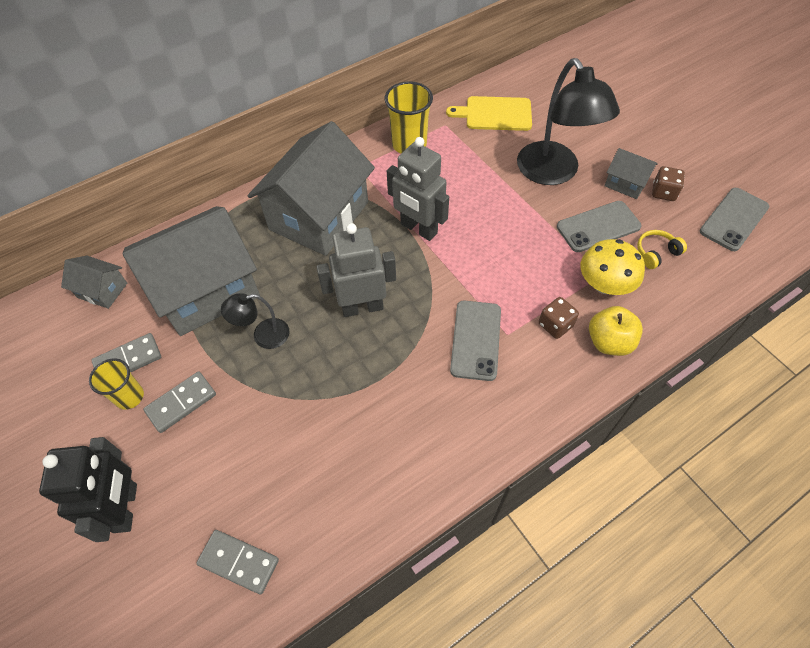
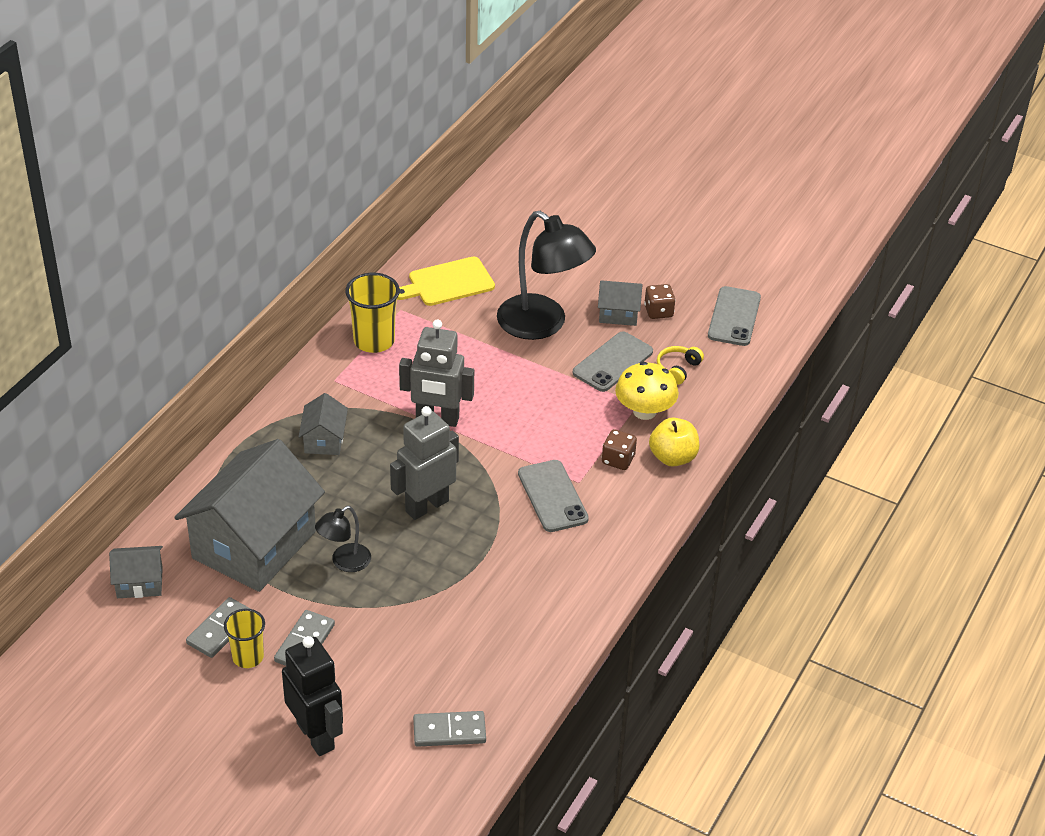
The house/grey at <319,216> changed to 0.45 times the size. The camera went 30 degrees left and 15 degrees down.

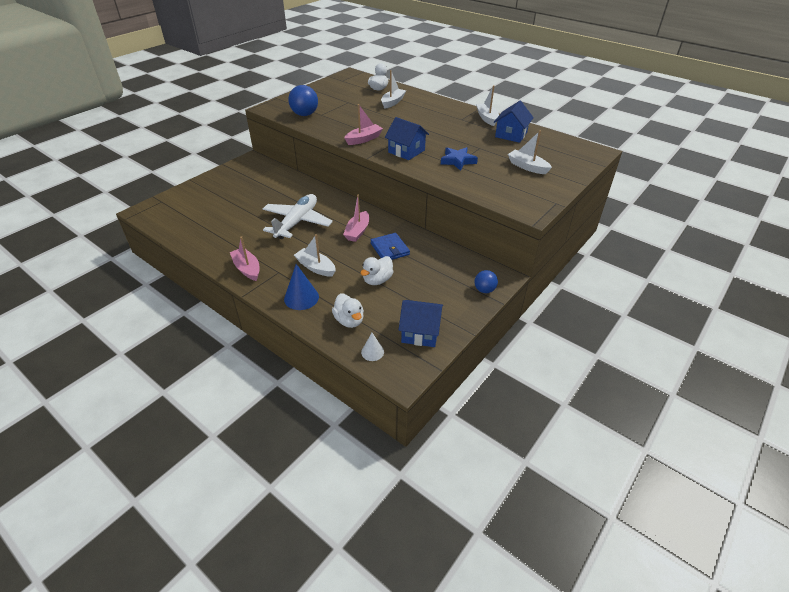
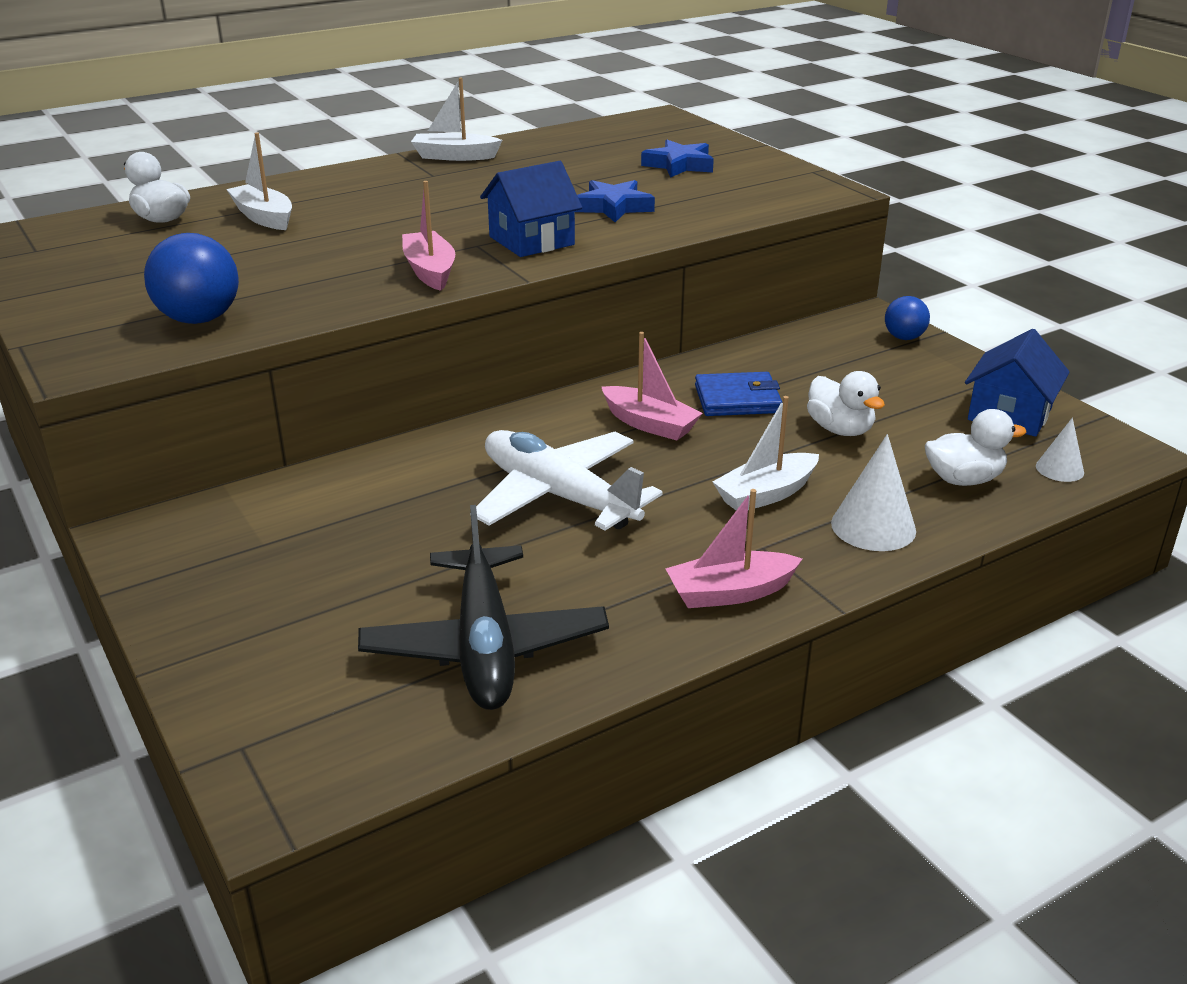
The plane/black at <485,646> appeared. The boat/white at <527,167> was replaced by the star/blue at <679,165>. The cone/blue at <301,298> became the cone/white at <873,526>. The house/blue at <511,135> disappeared. The camera went 70 degrees left and 10 degrees down.

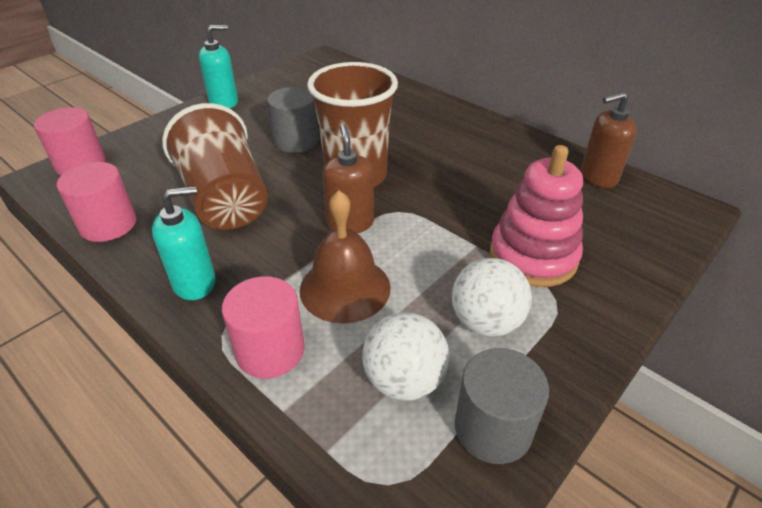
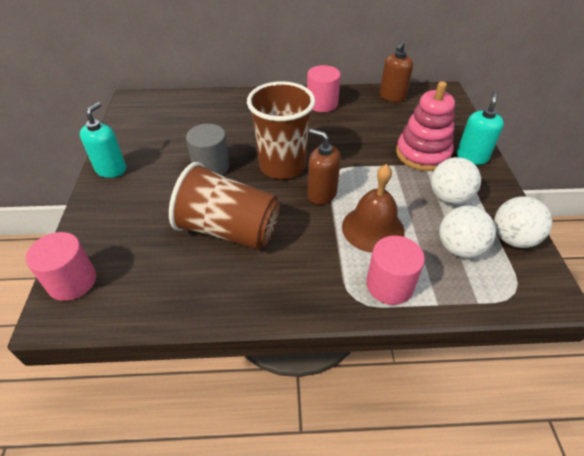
The cylinder/pink moved from <108,224> to <322,103>. The soap dispenser/turquoise moved from <195,283> to <472,157>. The cylinder/grey at <493,428> was replaced by the ball/white at <512,239>. The camera went 45 degrees left and 5 degrees up.

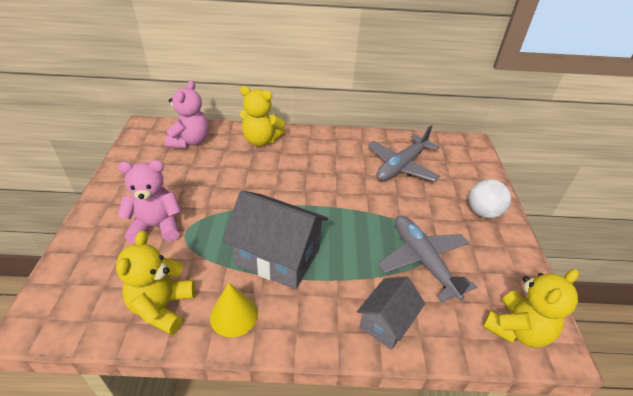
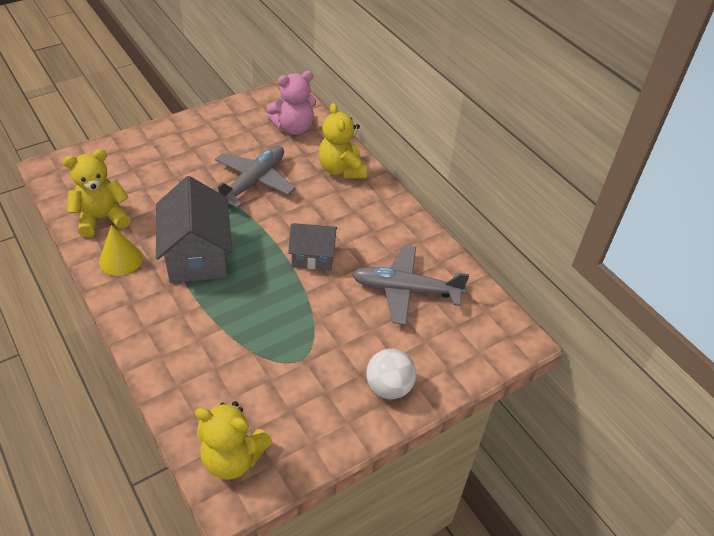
The plane/grey moved from <423,261> to <253,182>. The house/grey moved from <387,322> to <313,256>. The teddy bear/pink at <156,226> disappeared. The camera went 55 degrees right and 5 degrees up.

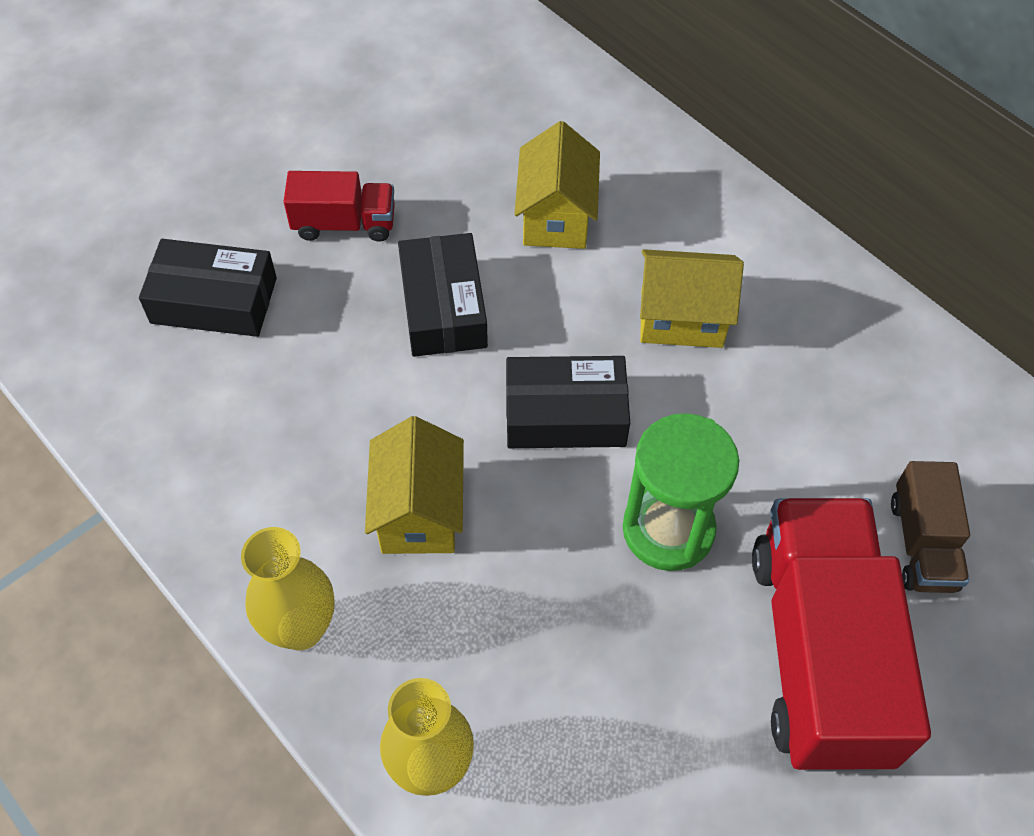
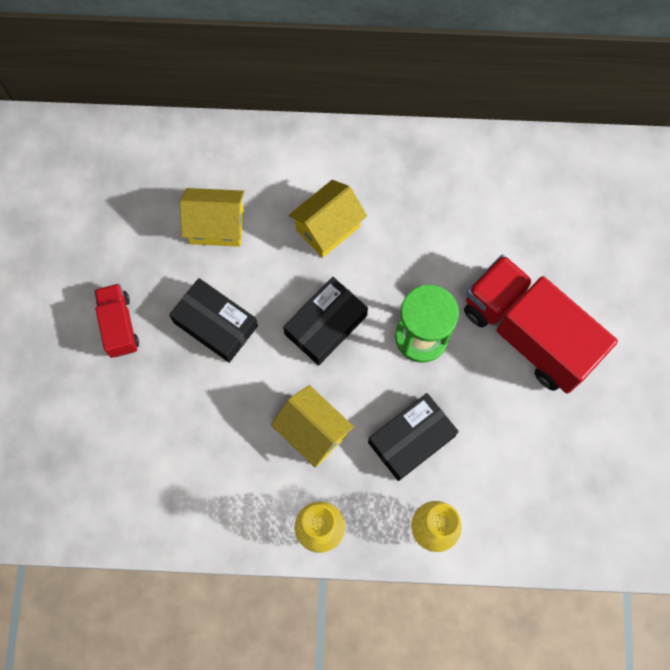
The truck/red at <344,224> turned 60 degrees counterclockwise. The house/yellow at <556,217> turned 45 degrees counterclockwise. The box/black moved from <214,300> to <411,439>. The truck/brown at <922,543> disappeared. The camera went 45 degrees left and 15 degrees up.

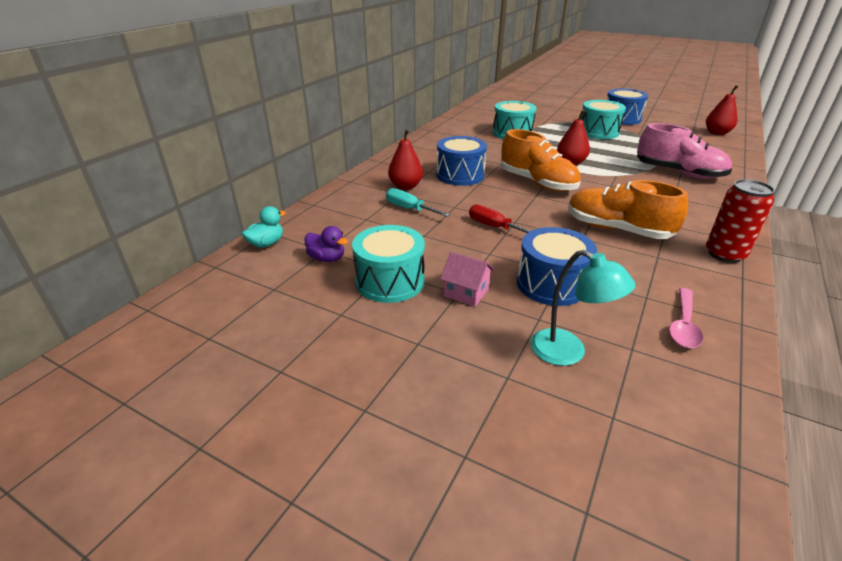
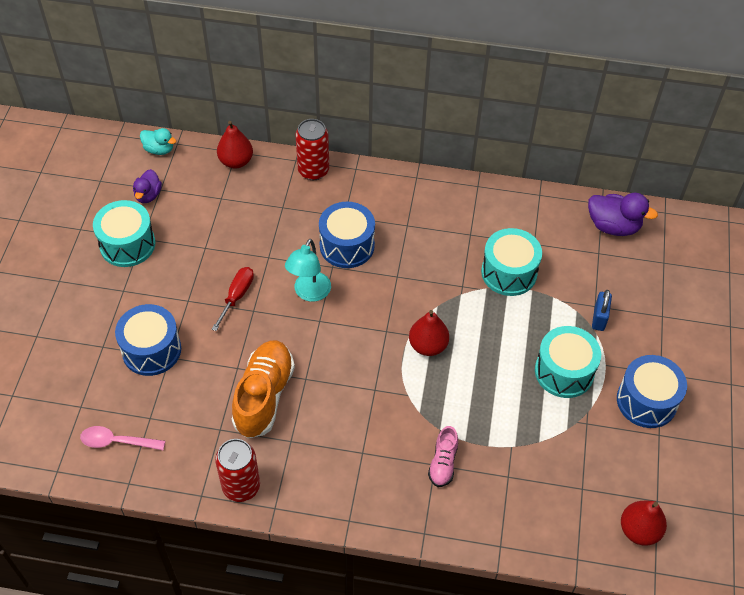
The pear/red moved from <405,186> to <236,161>. The lamp/turquoise moved from <568,352> to <309,293>. The can/red at <313,170> appeared. The shoe/pink at <678,173> changed to 0.52 times the size. The duck/purple at <613,226> appeared. The padlock/blue at <599,318> appeared. The screwdriver/turquoise at <409,209> disappeared. The house/pink at <466,292> disappeared. The shoe/orange at <537,183> disappeared. The camera went 70 degrees right and 20 degrees up.

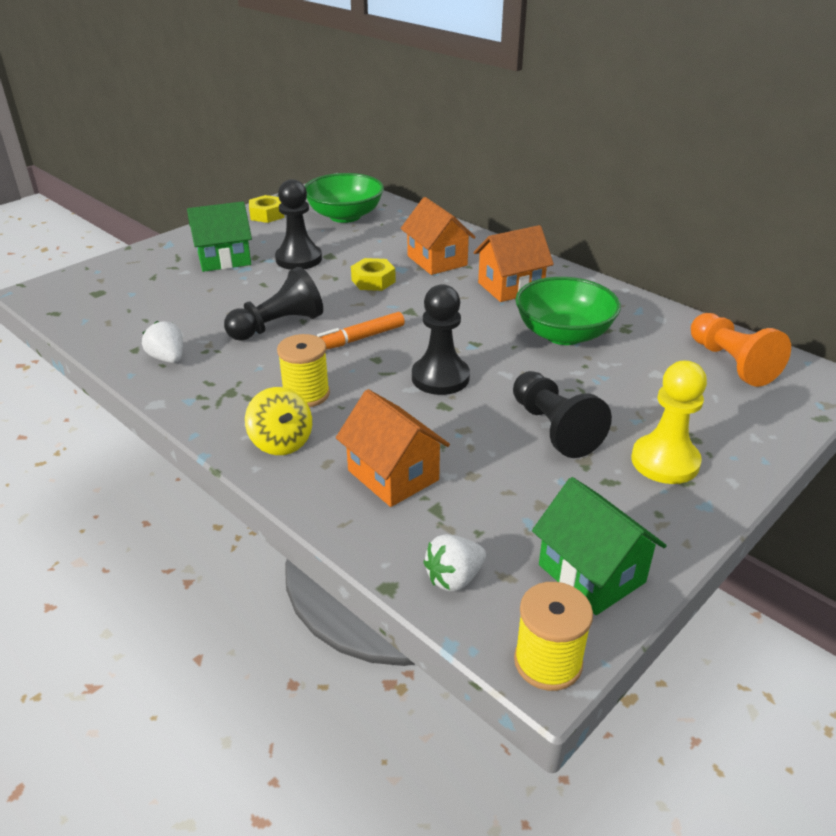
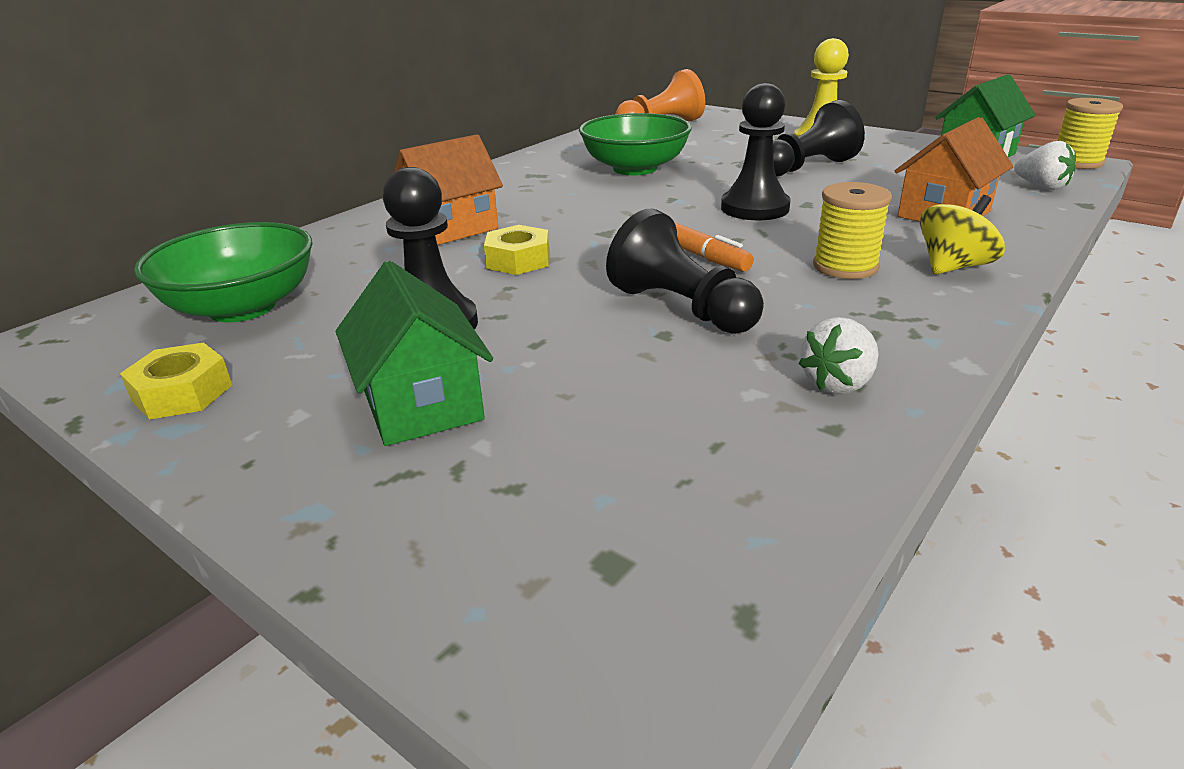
The house/orange at <510,287> disappeared. The camera went 95 degrees left and 5 degrees down.

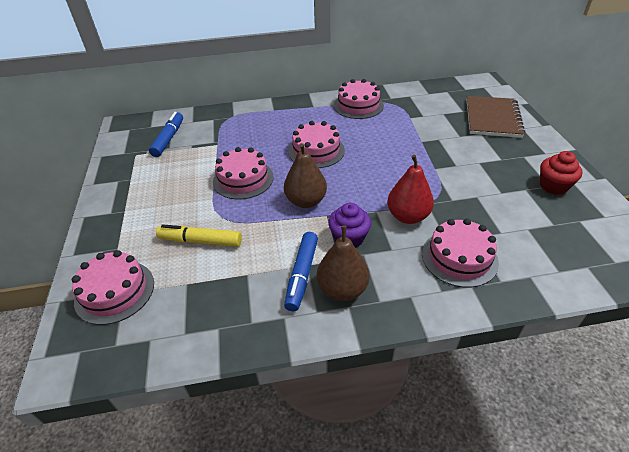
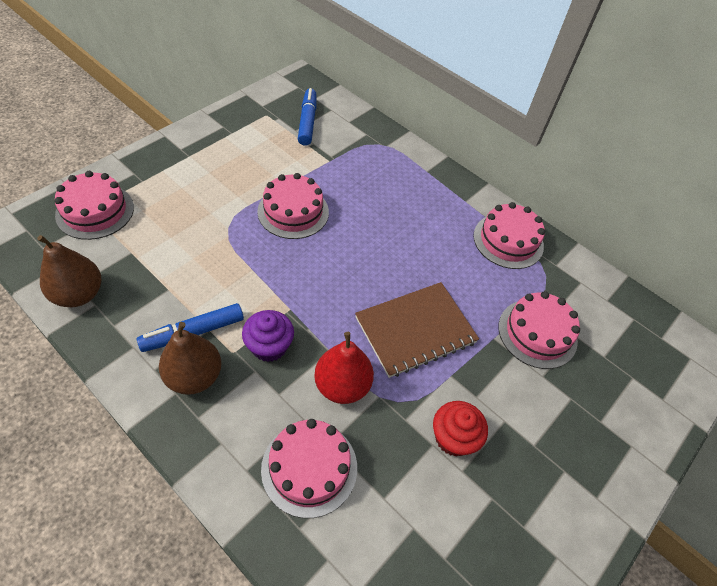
The pear/brown moved from <306,201> to <79,294>. The marker/blue at <169,139> turned 60 degrees counterclockwise. The notebook/brown moved from <492,118> to <415,330>. The cupcake/red moved from <553,186> to <453,438>. The cake/pink moved from <316,151> to <537,333>. The marker/yellow at <200,241> disappeared. The camera went 45 degrees right and 10 degrees up.

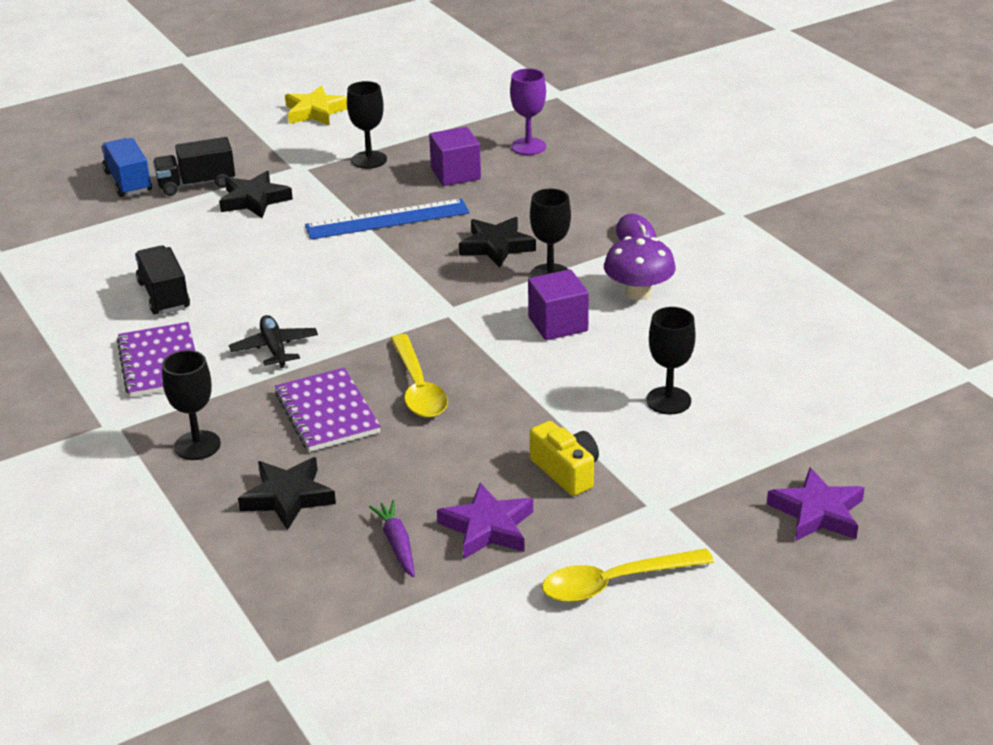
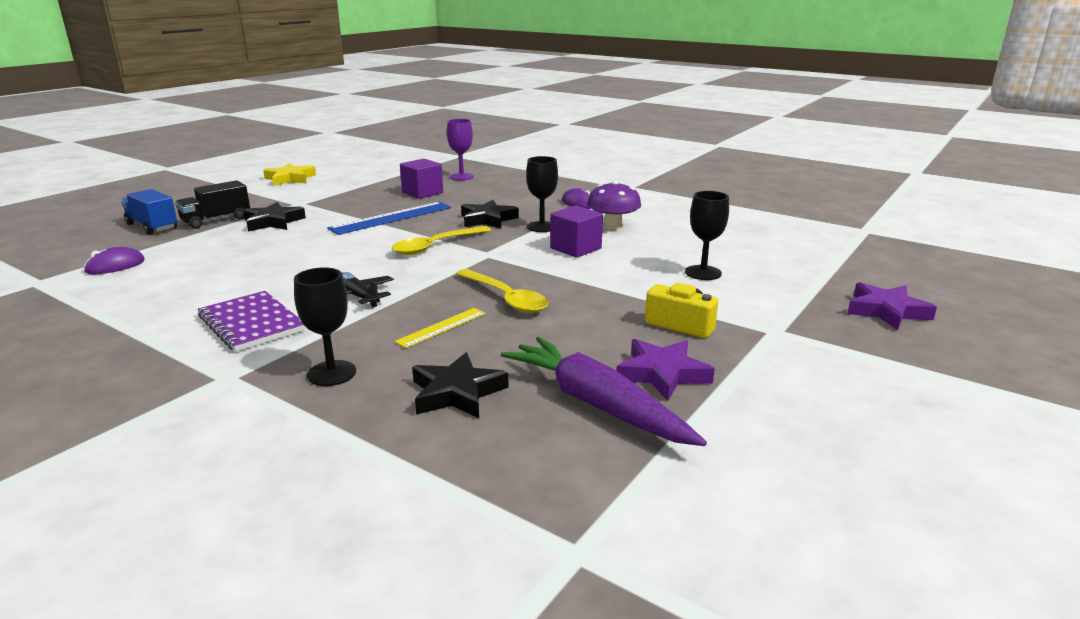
The mouse/purple at <115,266> appeared. The spoon/yellow moved from <614,583> to <435,246>. The notebook/purple at <327,413> was replaced by the ruler/yellow at <441,327>. The carrot/purple at <397,544> changed to 2.04 times the size. The truck/black at <164,295> disappeared. The goblet/black at <369,160> disappeared. The camera went 25 degrees left and 10 degrees down.

